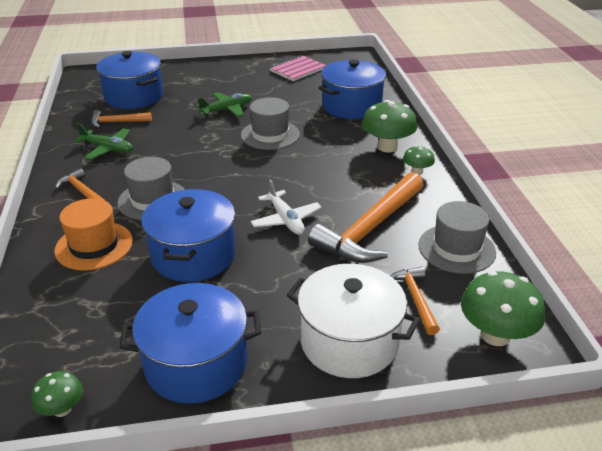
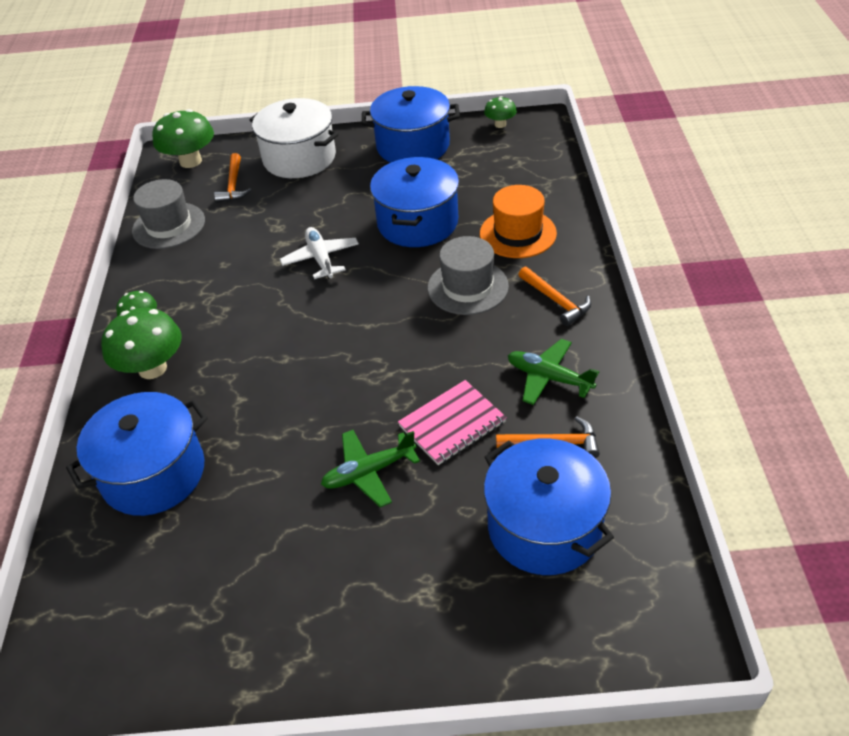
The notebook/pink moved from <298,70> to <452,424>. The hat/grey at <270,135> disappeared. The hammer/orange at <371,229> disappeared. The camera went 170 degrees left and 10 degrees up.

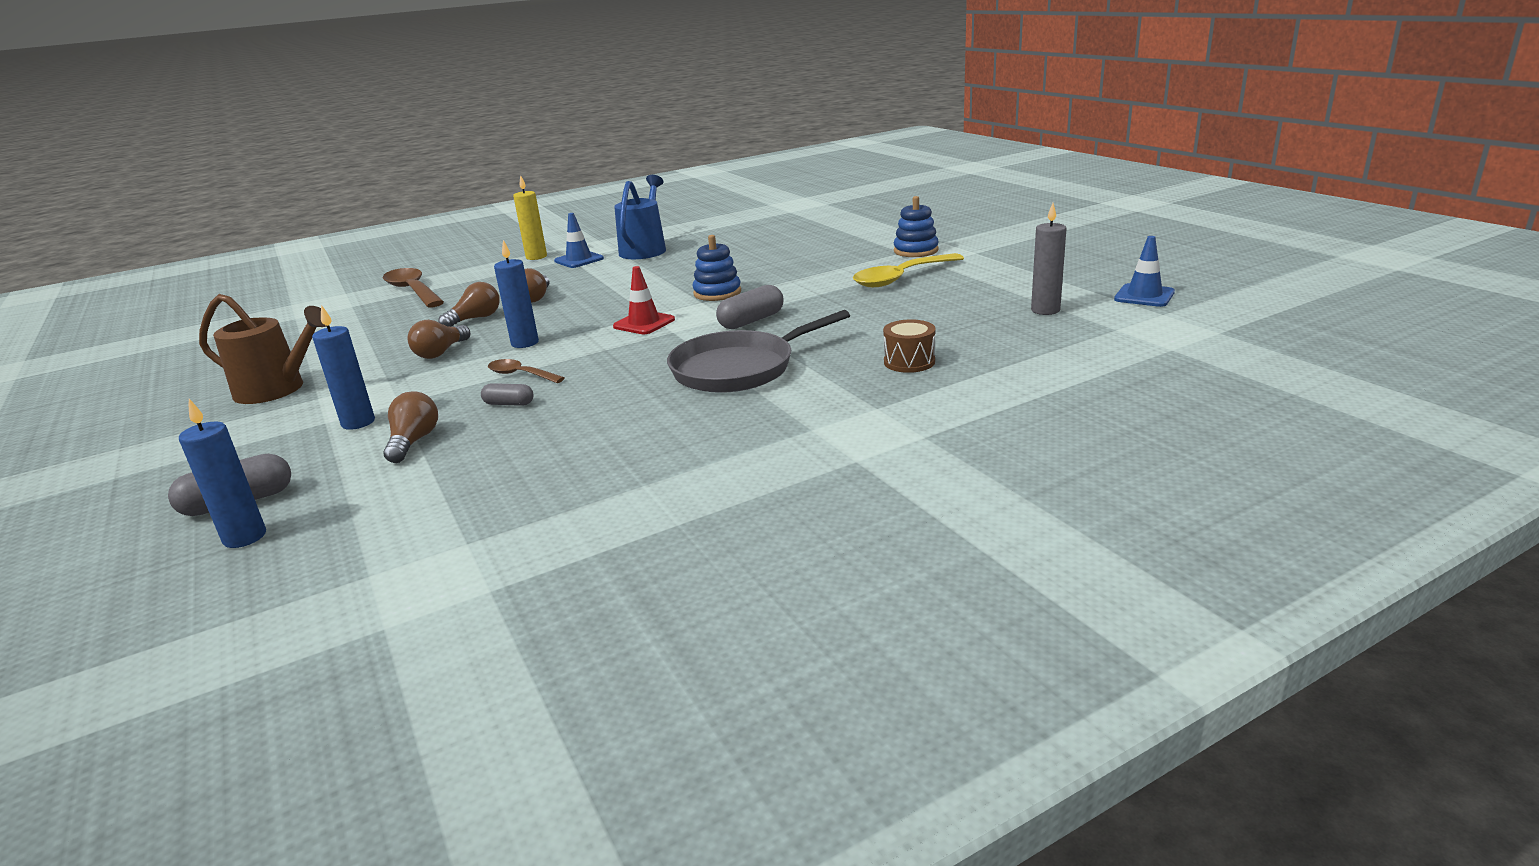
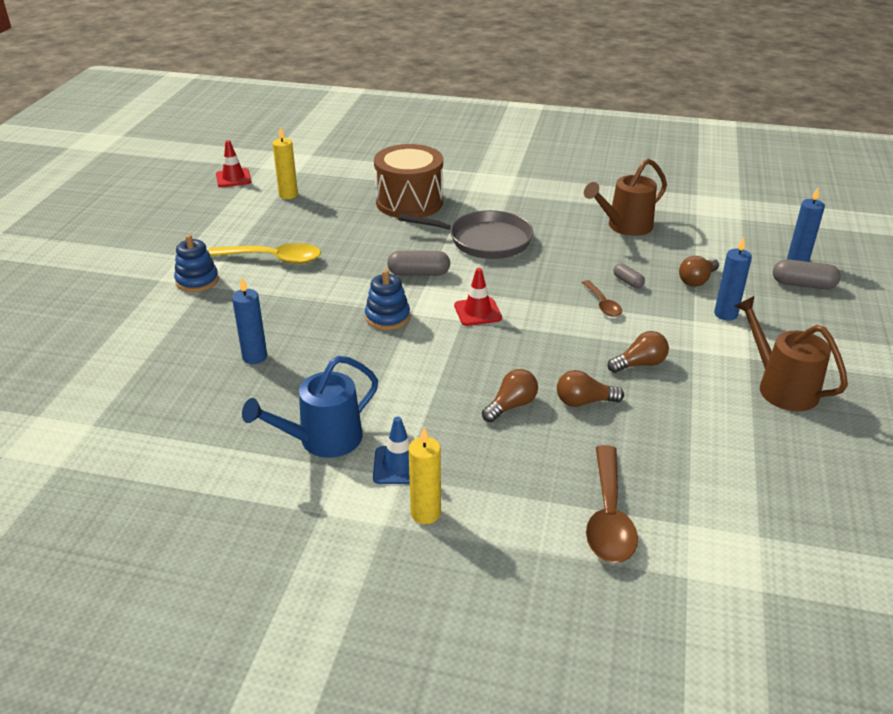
The traffic cone/blue at <1144,296> became the traffic cone/red at <233,178>. The candle/blue moved from <525,343> to <255,357>. The candle/grey at <1045,310> became the candle/yellow at <288,195>. The drum/brown at <909,362> changed to 2.16 times the size. The watering can/brown at <625,226> appeared. The camera went 140 degrees left and 10 degrees up.

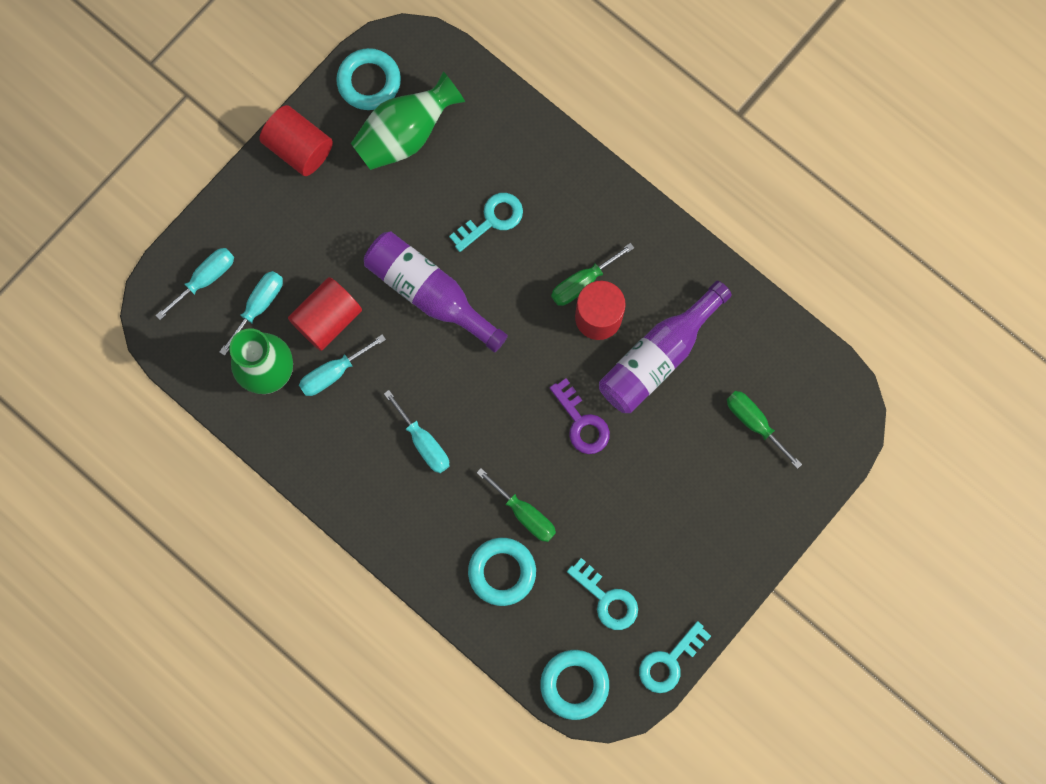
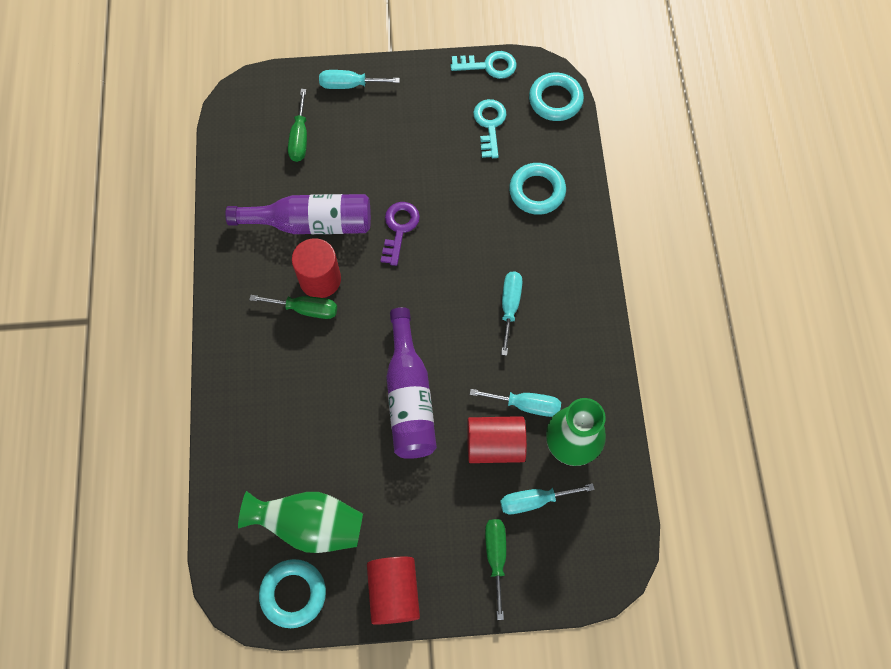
The screwdriver/turquoise moved from <205,279> to <349,85>. The screwdriver/green moved from <524,513> to <496,557>. The key/turquoise at <492,219> disappeared. The camera went 135 degrees left and 10 degrees down.

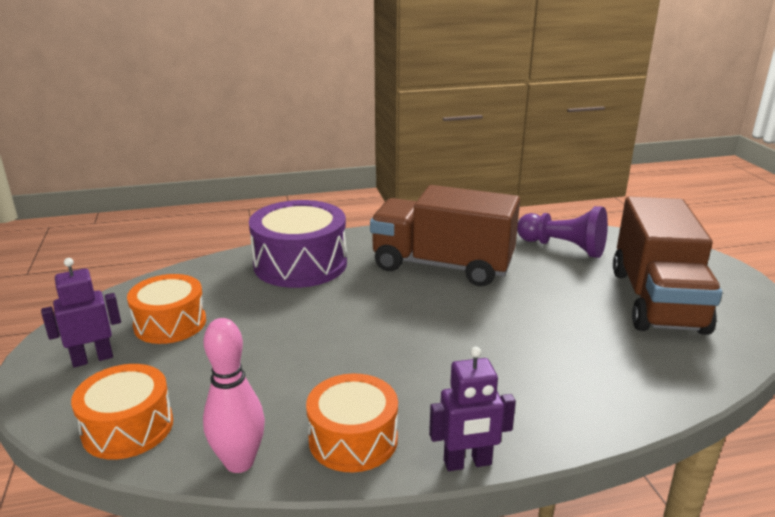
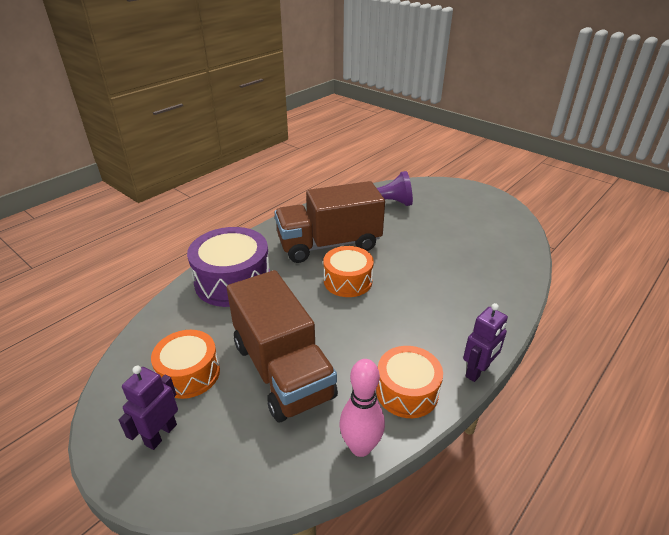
The truck/brown moved from <656,300> to <282,370>. The drum/orange moved from <128,427> to <348,281>. The camera went 35 degrees left and 10 degrees up.

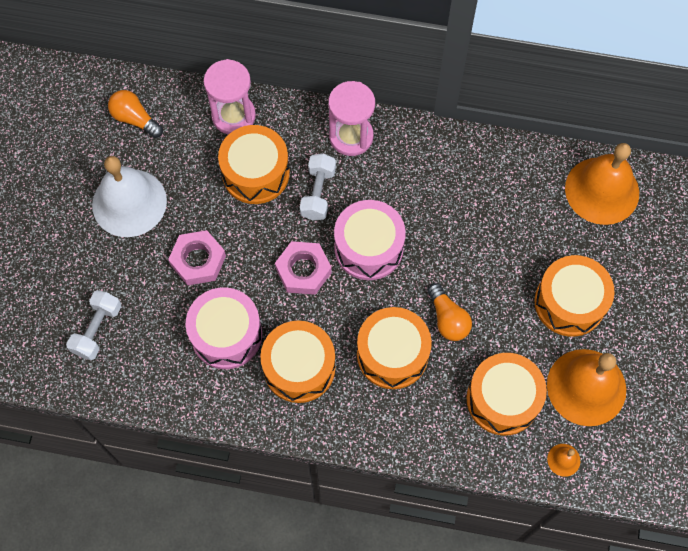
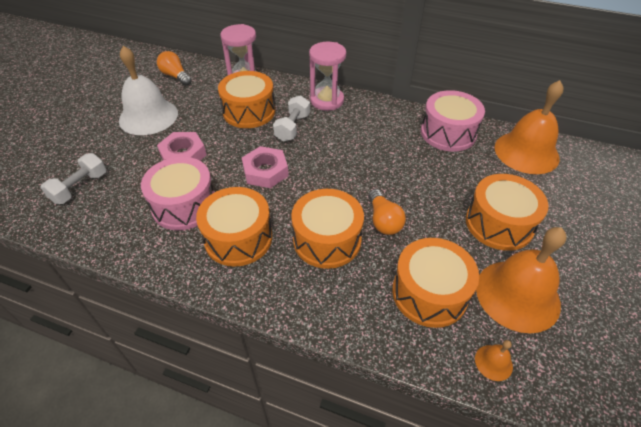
The drum/pink moved from <368,247> to <448,133>. The camera went 10 degrees right and 20 degrees down.

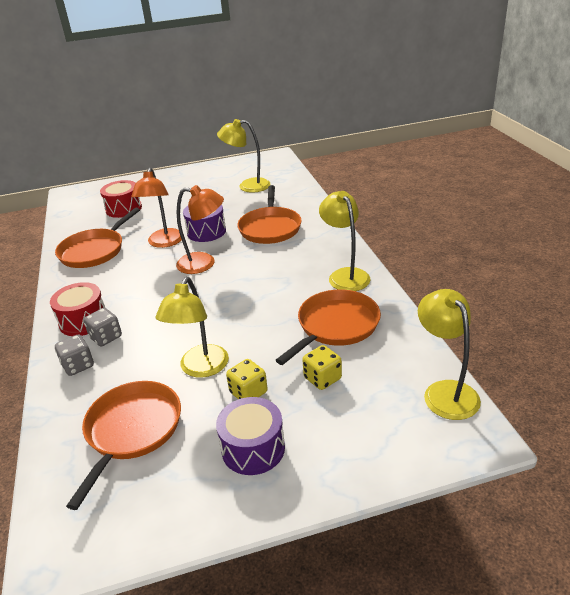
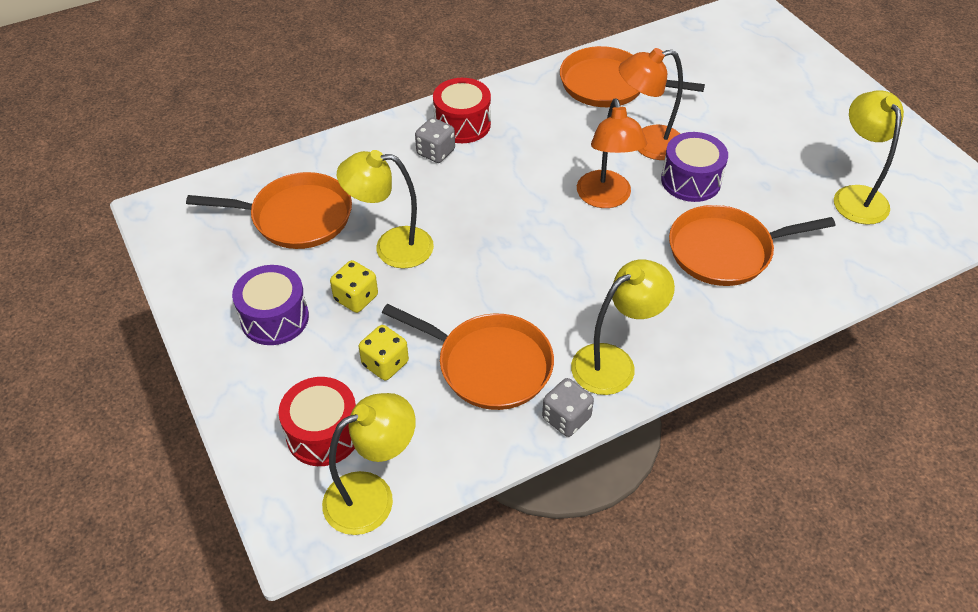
The drum/red moved from <123,209> to <323,433>. The dice/grey moved from <78,365> to <566,418>. The camera went 75 degrees right and 15 degrees up.

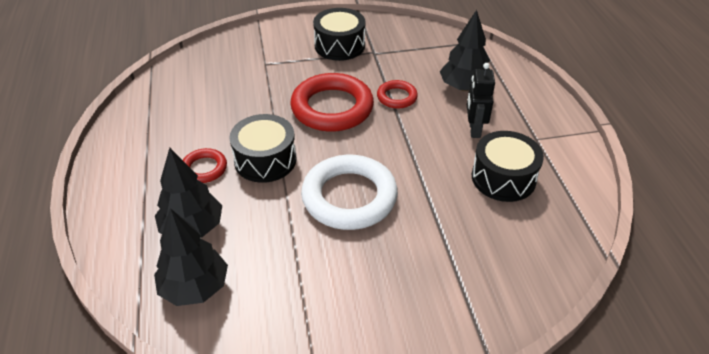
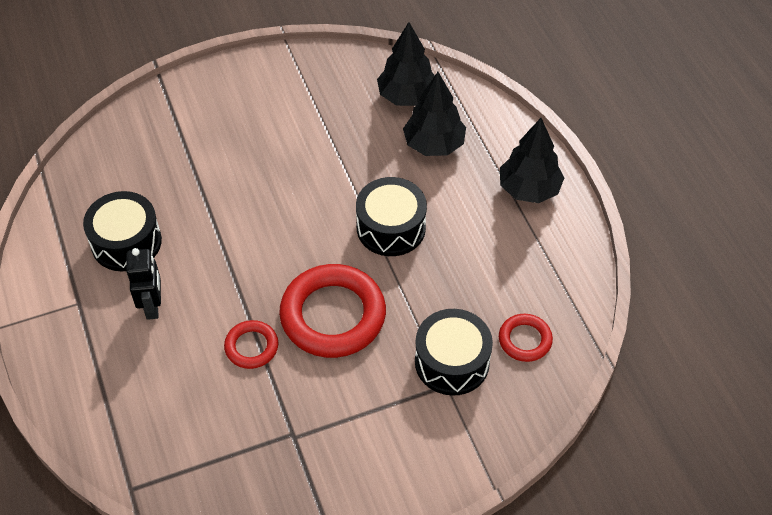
The drum/black moved from <339,45> to <452,362>. The ring/red moved from <204,168> to <525,340>. The tree/black moved from <464,87> to <529,189>. The ring/white at <349,197> disappeared. The camera went 170 degrees right and 10 degrees up.

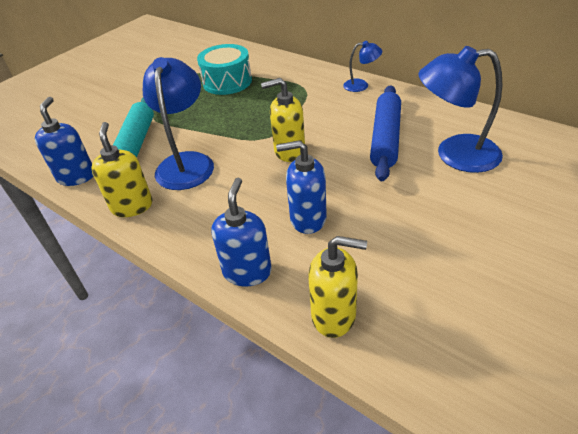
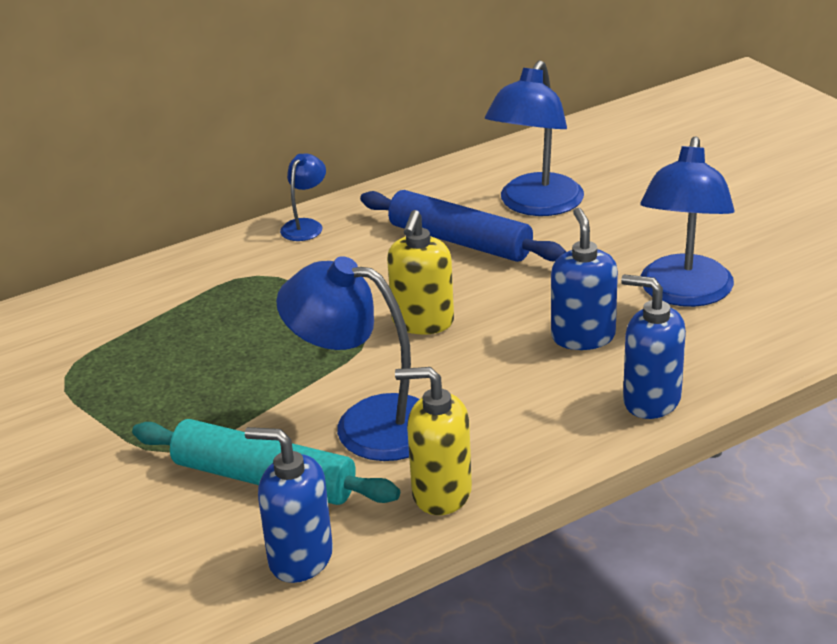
The soap dispenser/blue at <307,219> turned 150 degrees clockwise. The lamp/blue at <684,293> appeared. The drum/turquoise at <227,82> disappeared. The soap dispenser/yellow at <334,315> disappeared. The camera went 70 degrees left and 10 degrees down.

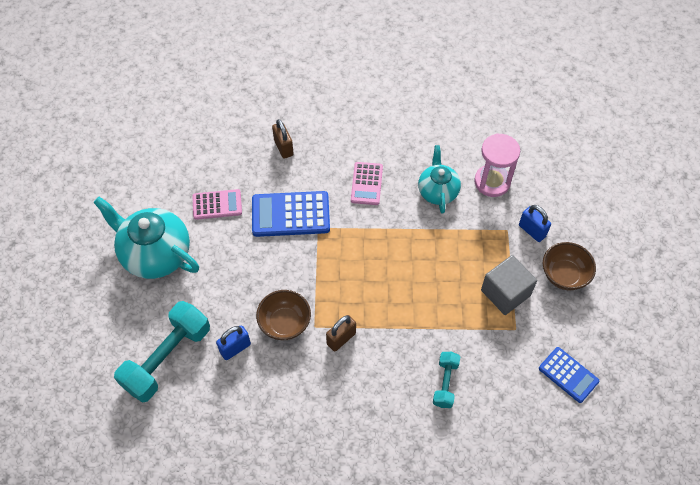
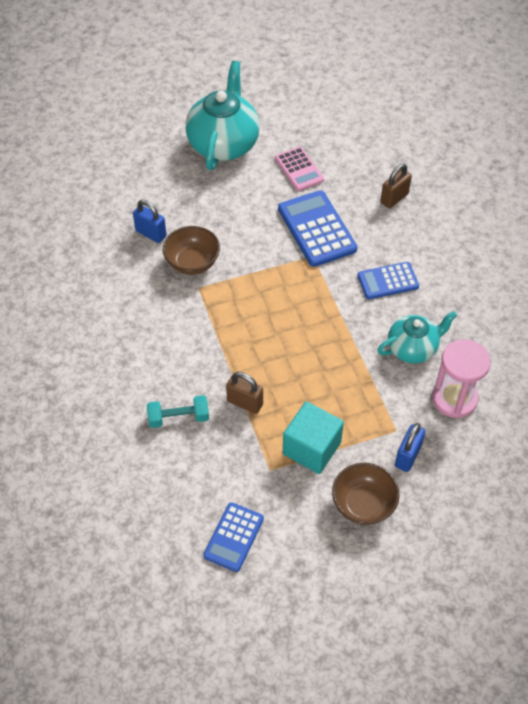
The padlock/brown moved from <341,339> to <245,403>. The cube/grey at <505,293> became the cube/turquoise at <311,448>. The calculator/pink at <367,184> became the calculator/blue at <388,281>. The dumbbell/turquoise at <167,358> disappeared. The camera went 70 degrees right and 5 degrees down.

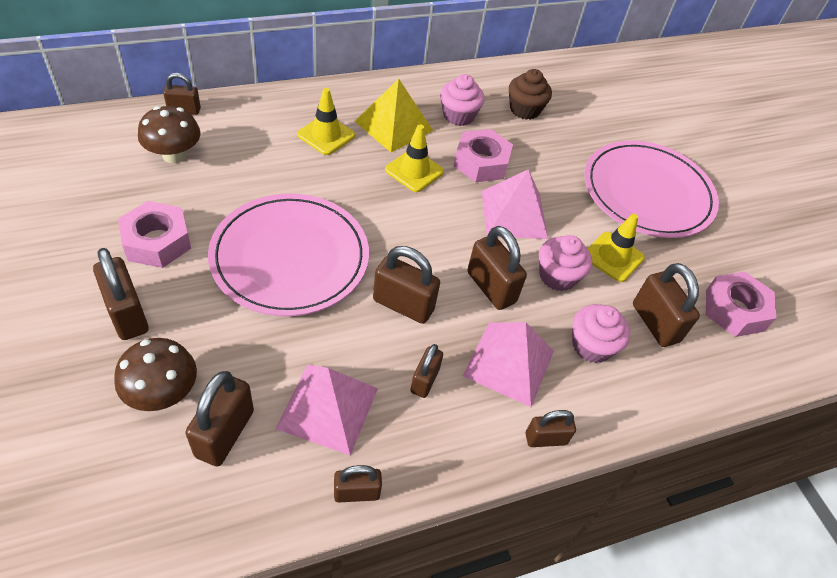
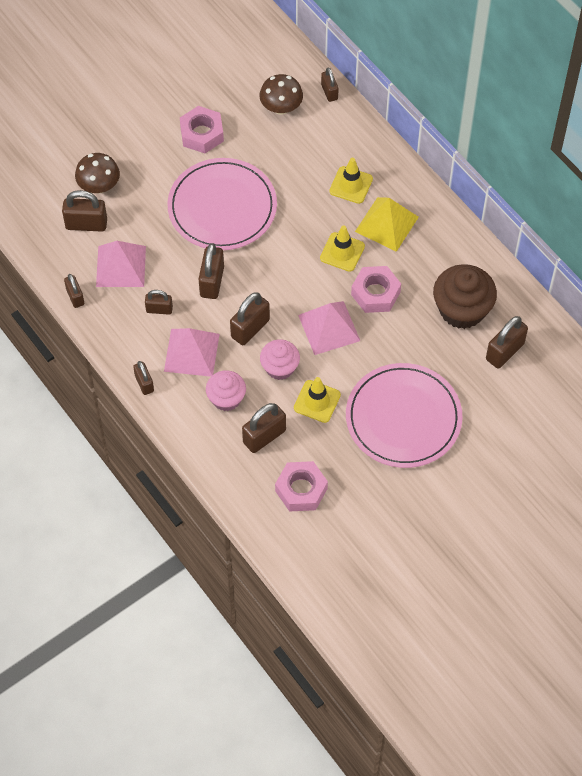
The cupcake/brown at <524,109> changed to 1.60 times the size. The padlock/brown moved from <127,314> to <504,351>. The cupcake/pink at <458,115> disappeared. The camera went 80 degrees right and 10 degrees up.

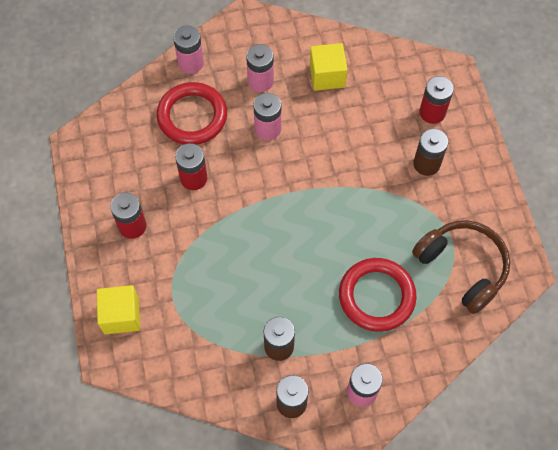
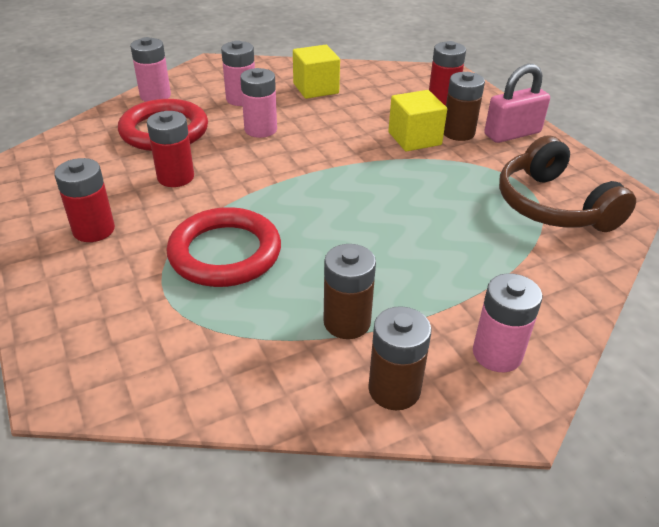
The ring/red moved from <376,296> to <225,253>. The cube/yellow moved from <121,315> to <414,138>. The padlock/pink at <512,134> appeared. The headphones/brown at <462,267> turned 150 degrees counterclockwise. The camera went 15 degrees left and 25 degrees down.

